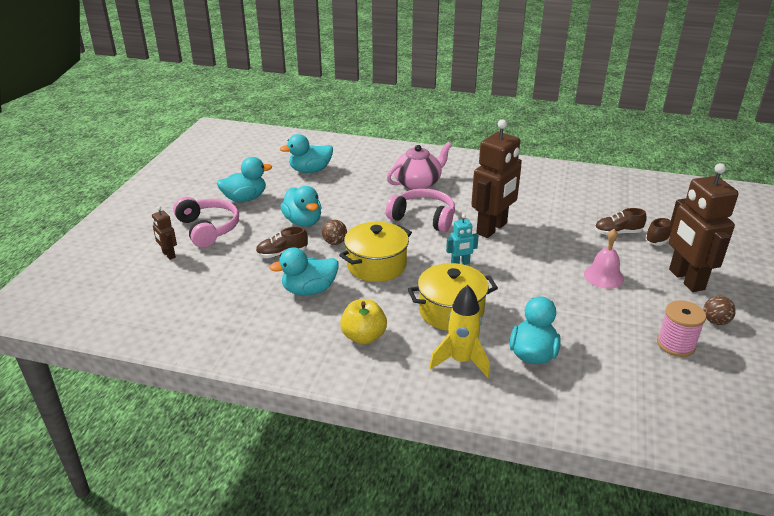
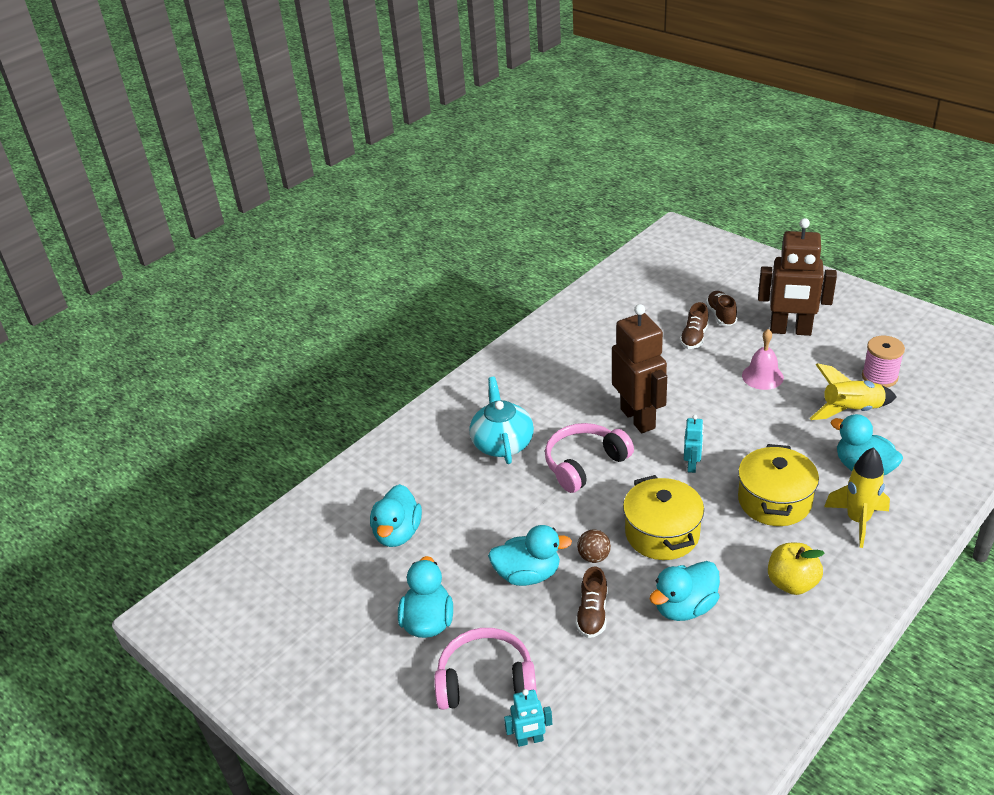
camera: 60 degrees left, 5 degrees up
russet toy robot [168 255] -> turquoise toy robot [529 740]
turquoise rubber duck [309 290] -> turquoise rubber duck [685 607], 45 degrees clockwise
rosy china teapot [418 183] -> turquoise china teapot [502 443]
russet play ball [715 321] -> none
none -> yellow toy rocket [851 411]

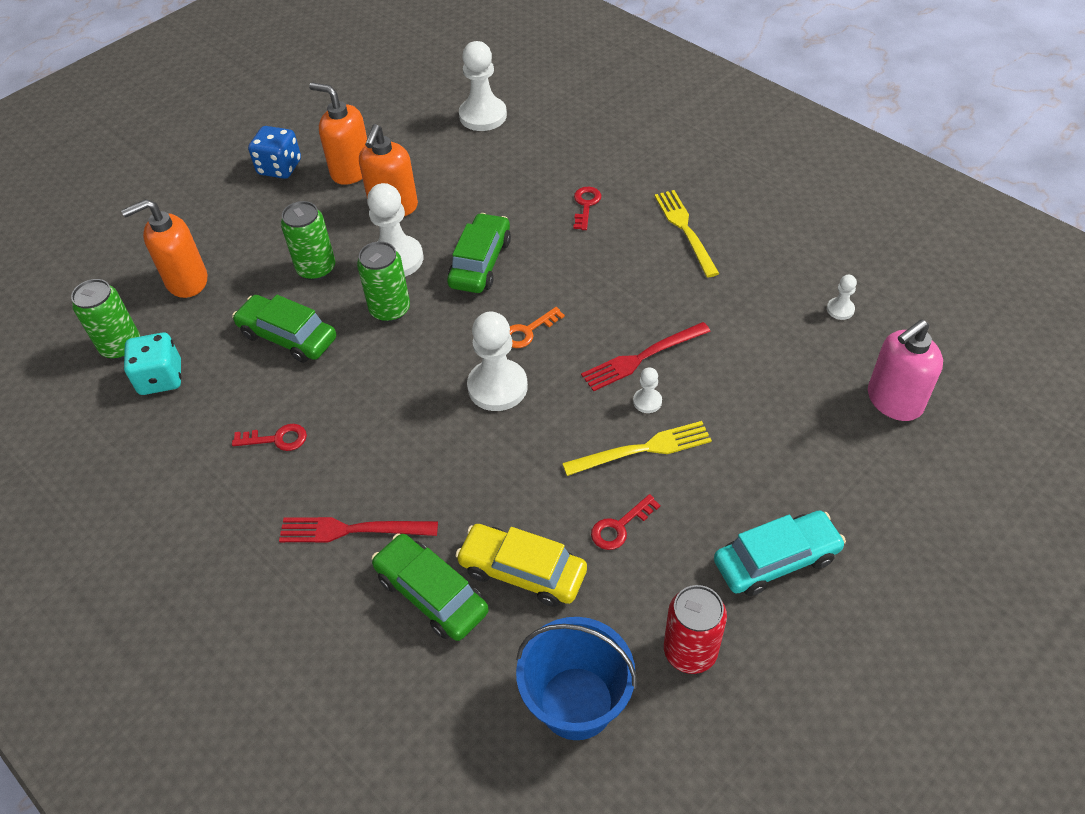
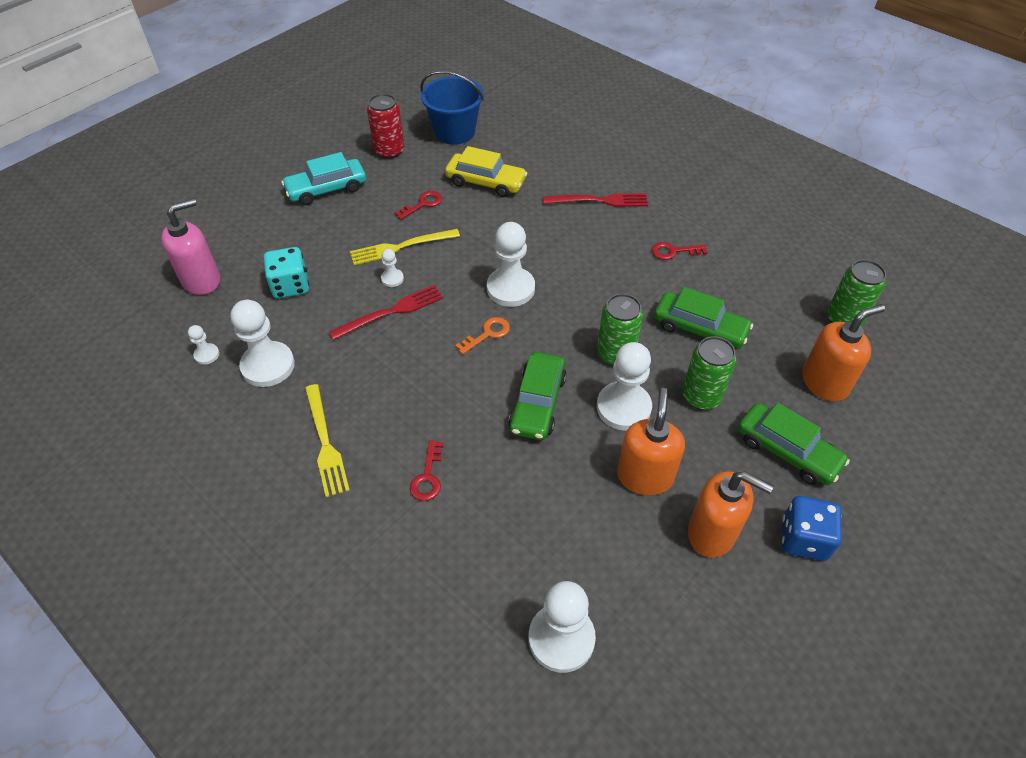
camera: 175 degrees right, 0 degrees up
turquoise die [161 378] -> turquoise die [290 286], moved
green car [431 594] -> green car [787 451], moved
none -> pure white chess pawn [268 366]

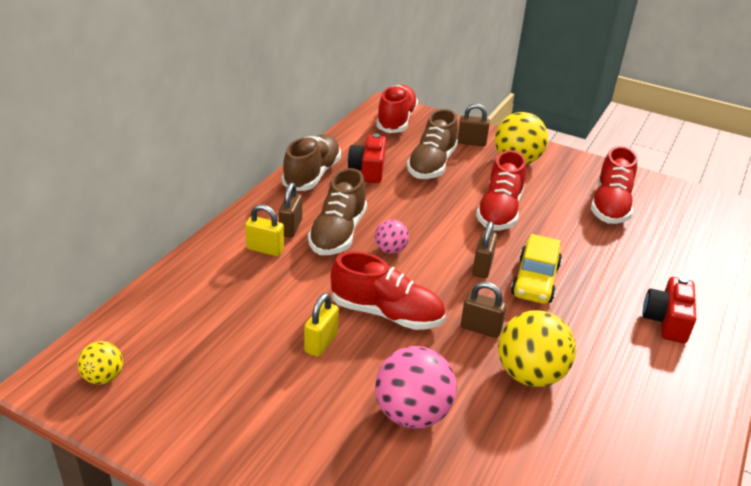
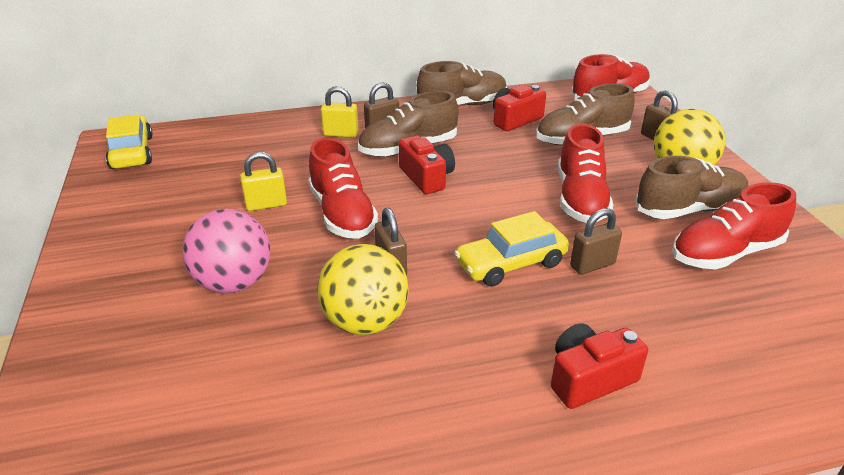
camera: 50 degrees right, 0 degrees up
yellow play ball [103 377] -> yellow car [132 152]
yellow padlock [265 249] -> yellow padlock [341 134], 60 degrees counterclockwise
rosy play ball [390 250] -> scarlet compact camera [427 177]
russet padlock [482 267] -> russet padlock [592 265], moved
scarlet sneaker [499 212] -> scarlet sneaker [580 199], 60 degrees counterclockwise
none -> russet sneaker [689 210]

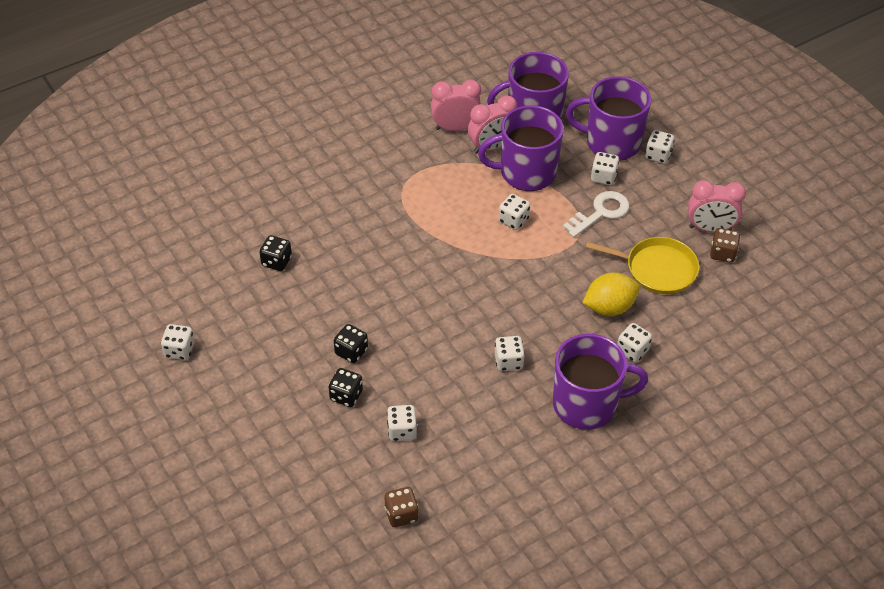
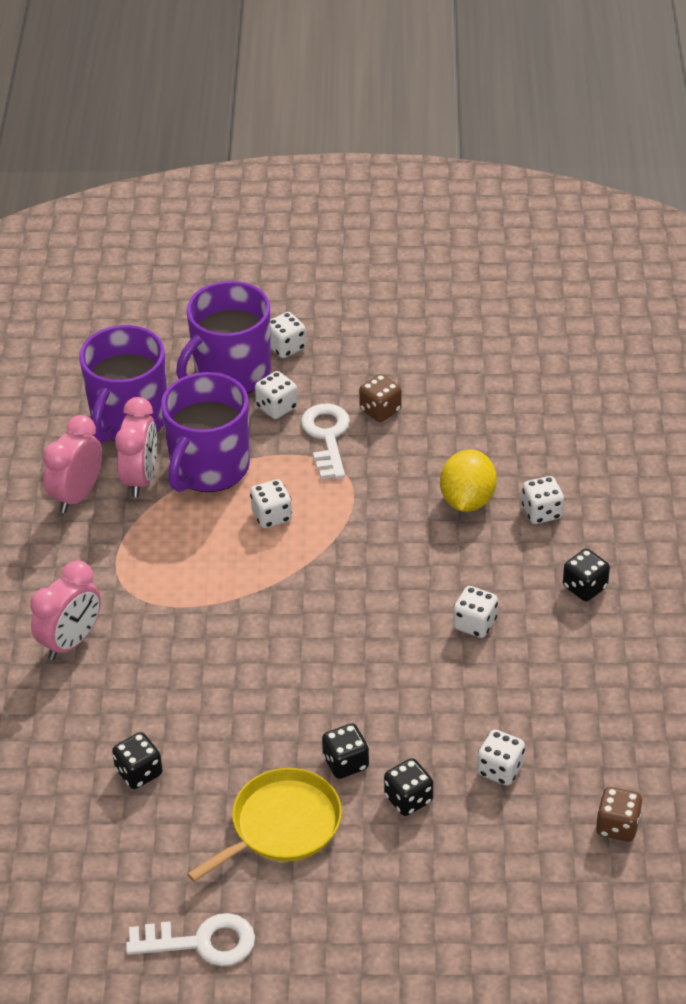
camera: 55 degrees left, 5 degrees down
pure white die [179 350] -> pure white key [201 942]
violet coffee mug [586 404] -> ebony die [585 587]
yellow frying pan [657 269] -> yellow frying pan [281 825], moved
rosy bedside clock [710 228] -> rosy bedside clock [71 642], moved
russet die [722 253] -> russet die [380 410], moved

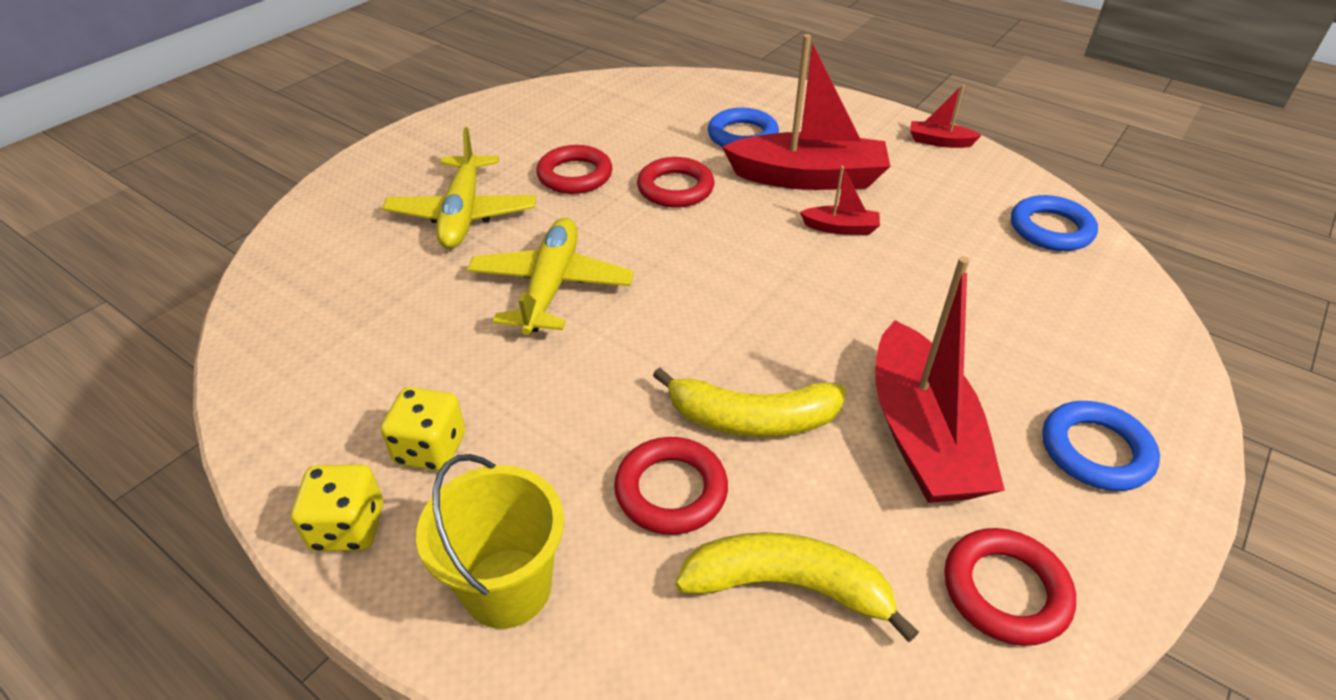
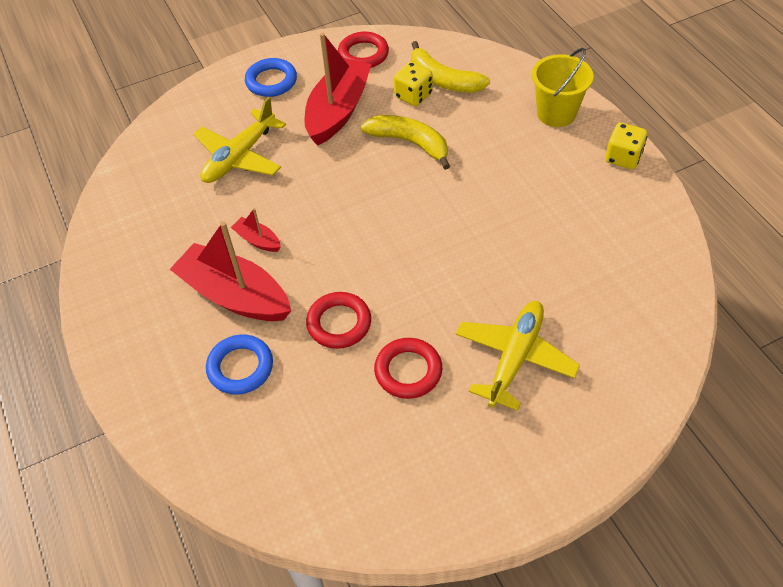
camera: 150 degrees left, 10 degrees up
yellow die [430 449] -> yellow die [413 95], moved
yellow plane [551 286] -> yellow plane [239 157], moved
scarlet torus [671 490] -> none
scarlet boat [939 142] -> none
blue torus [1050 229] -> none

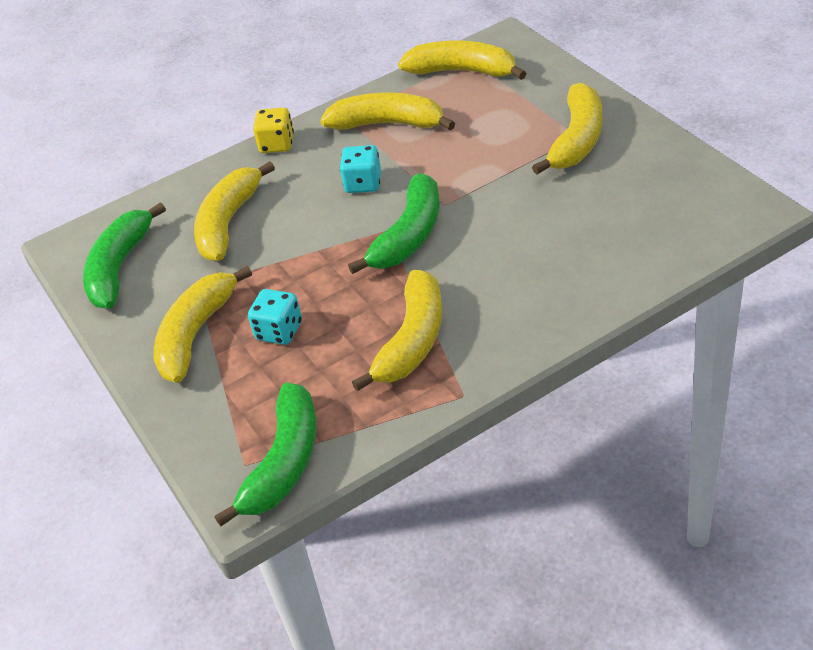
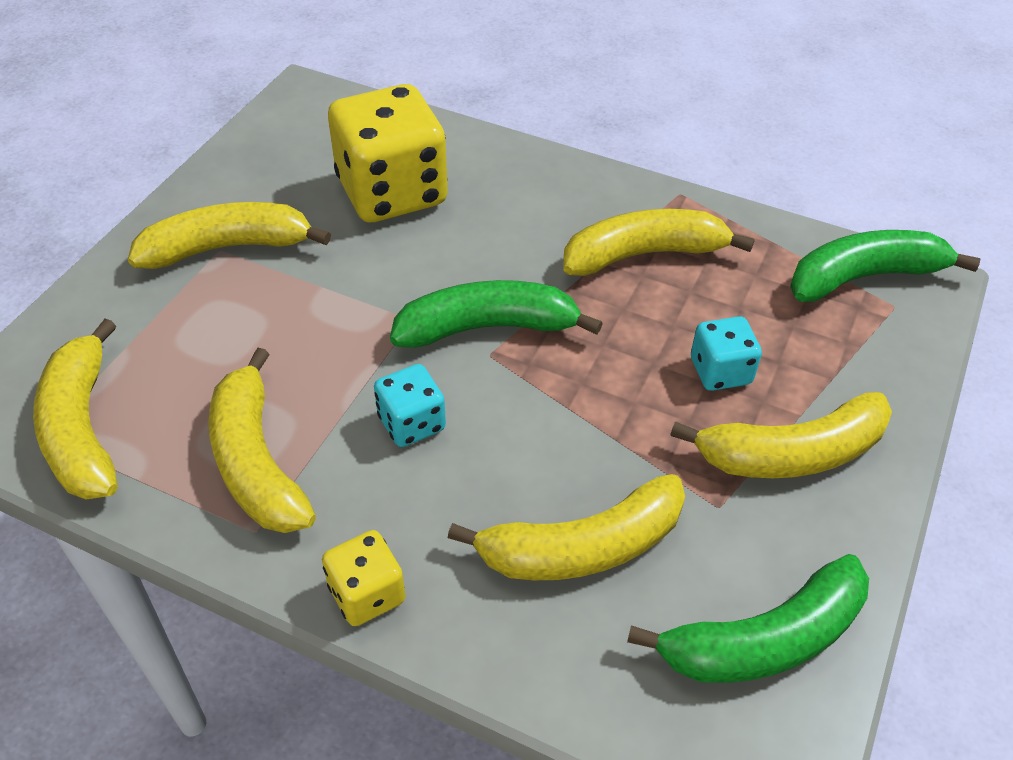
camera: 130 degrees left, 5 degrees up
none -> yellow die [392 192]

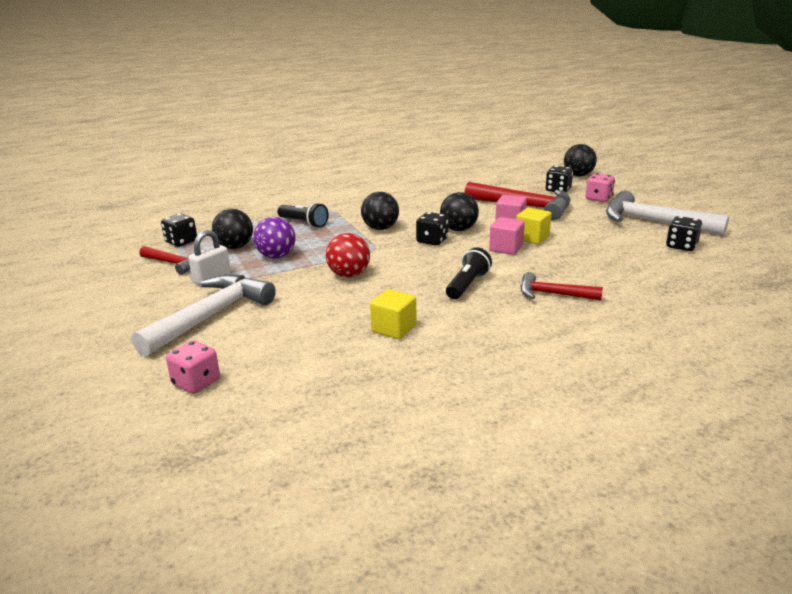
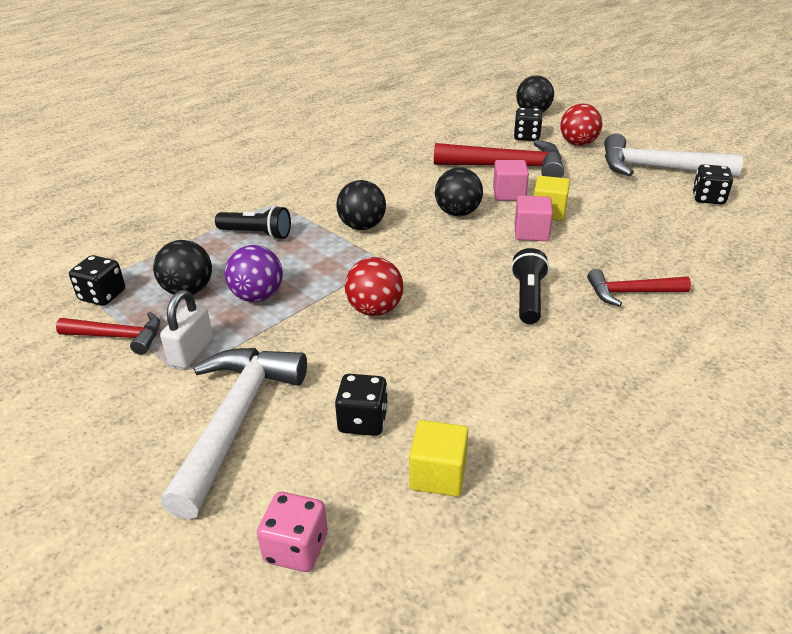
camera: 20 degrees left, 10 degrees up
yellow block [394 328] -> yellow block [438 474], moved
ebony die [432 241] -> ebony die [363 421], moved
rosy die [598 199] -> scarlet play ball [578 144]

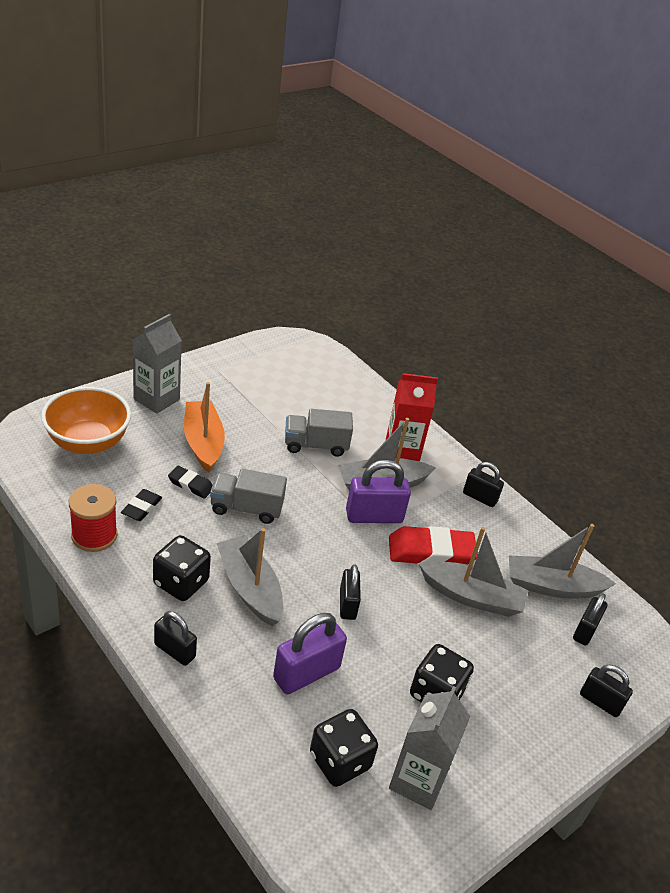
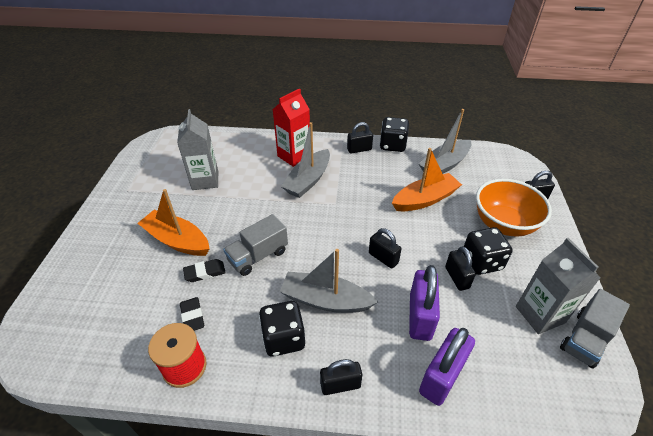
camera: 40 degrees left, 5 degrees up
orange-coloured bowl [88 442] -> orange-coloured bowl [503 224], moved
grey milk carton [156 399] -> grey milk carton [205 180], moved
grey toy truck [315 445] -> grey toy truck [585 339], moved
ebony die [340 761] -> ebony die [392 145], moved
violet padlock [374 516] -> violet padlock [442 377], moved
scarlet eraser [431 552] -> none
grey boat [472 597] -> orange-coloured boat [425 199]
ebony padlock [585 631] -> ebony padlock [457 277], moved

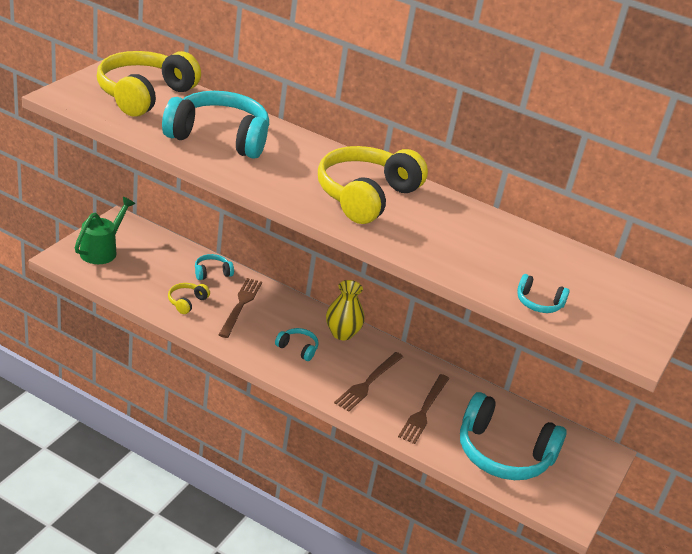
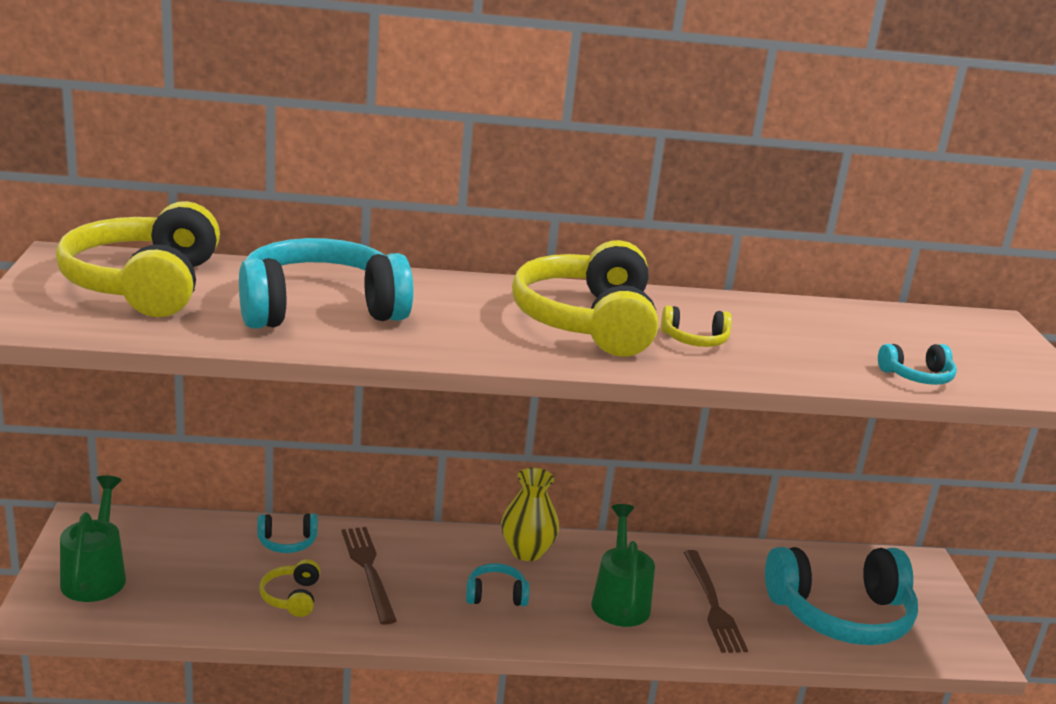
camera: 30 degrees left, 10 degrees down
turquoise headphones [212 273] -> turquoise headphones [287 542], 135 degrees counterclockwise
russet dinner fork [368 383] -> green watering can [620 600]
none -> yellow headphones [695 340]

